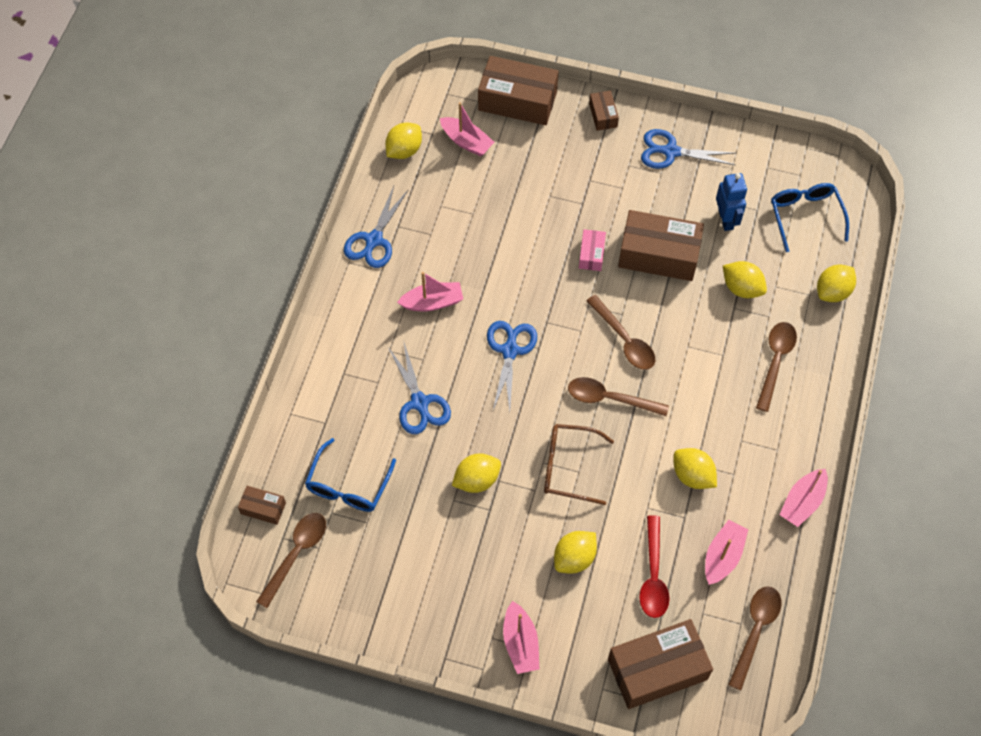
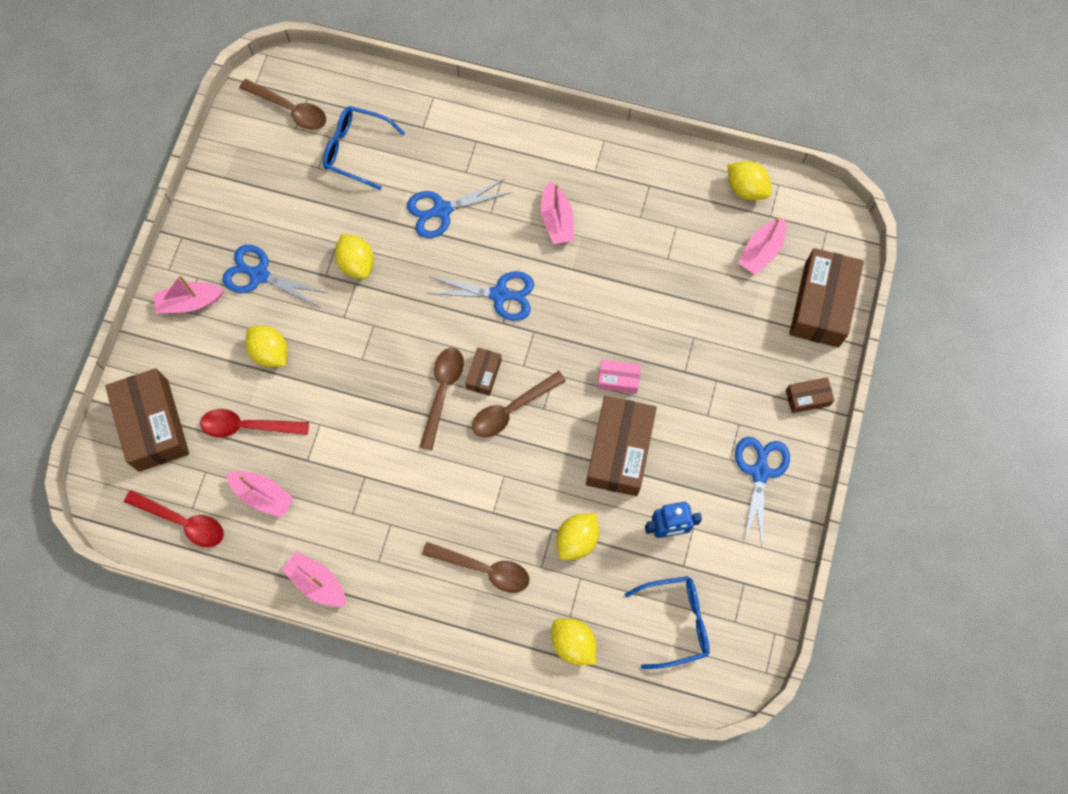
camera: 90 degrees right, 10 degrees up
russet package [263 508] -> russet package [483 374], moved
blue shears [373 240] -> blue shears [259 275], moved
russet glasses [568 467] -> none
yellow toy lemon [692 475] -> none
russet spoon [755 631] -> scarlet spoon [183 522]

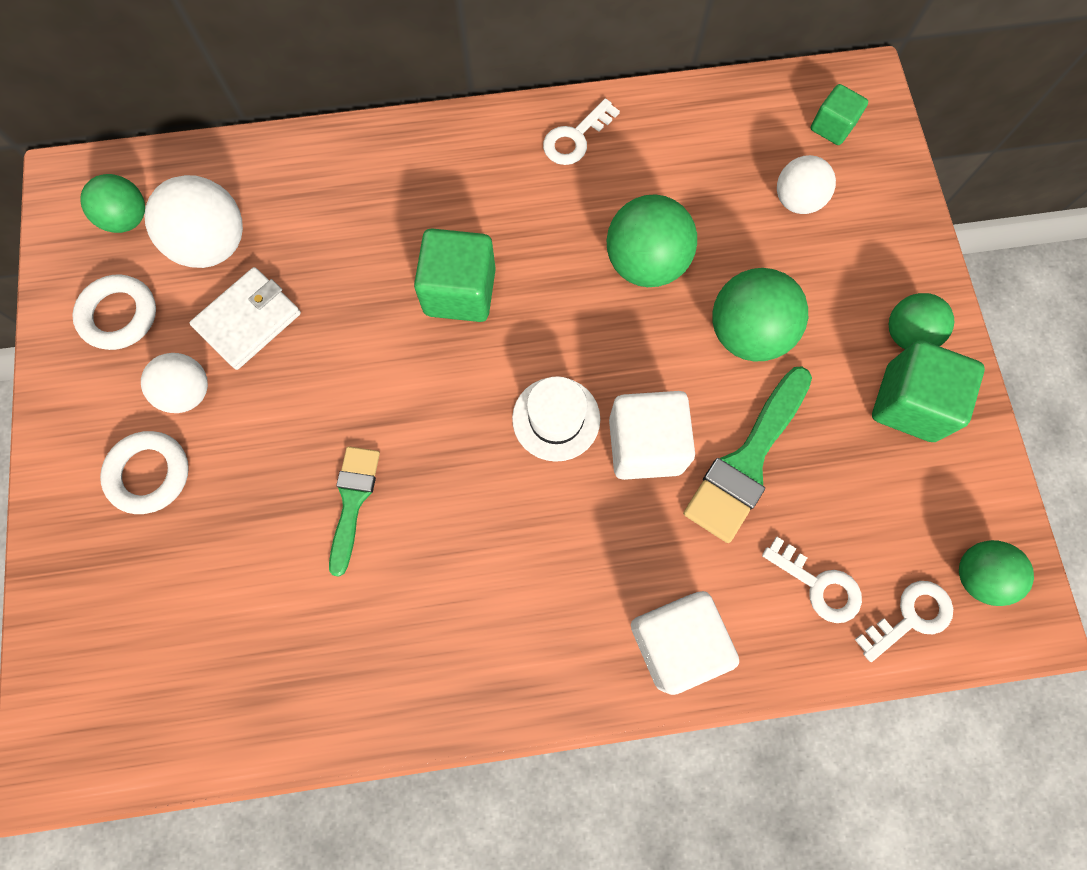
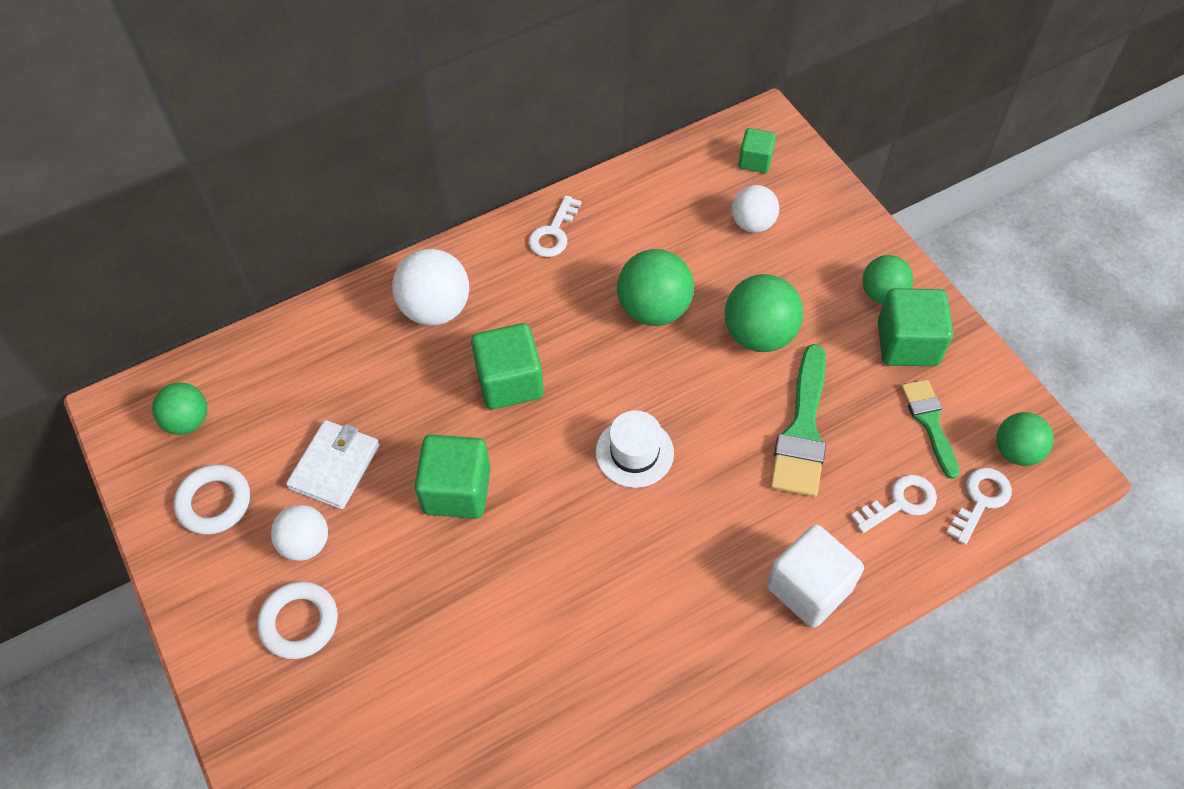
camera: 20 degrees left, 15 degrees down
pure white play ball [213 244] -> pure white play ball [435 309], moved
green paint brush [353 501] -> green paint brush [929 422], moved
pure white block [645 445] -> none
pure white key [818 585] -> pure white key [900 503], 45 degrees counterclockwise
none -> green block [457 490]

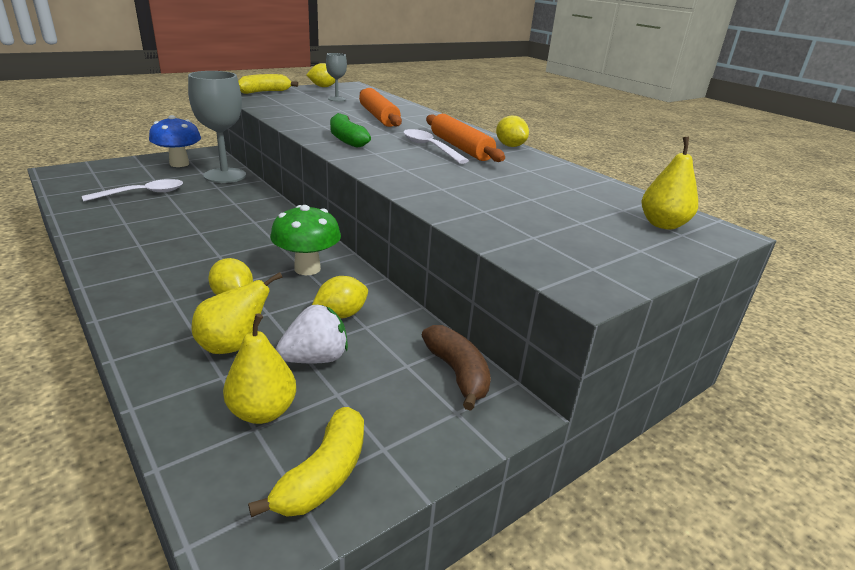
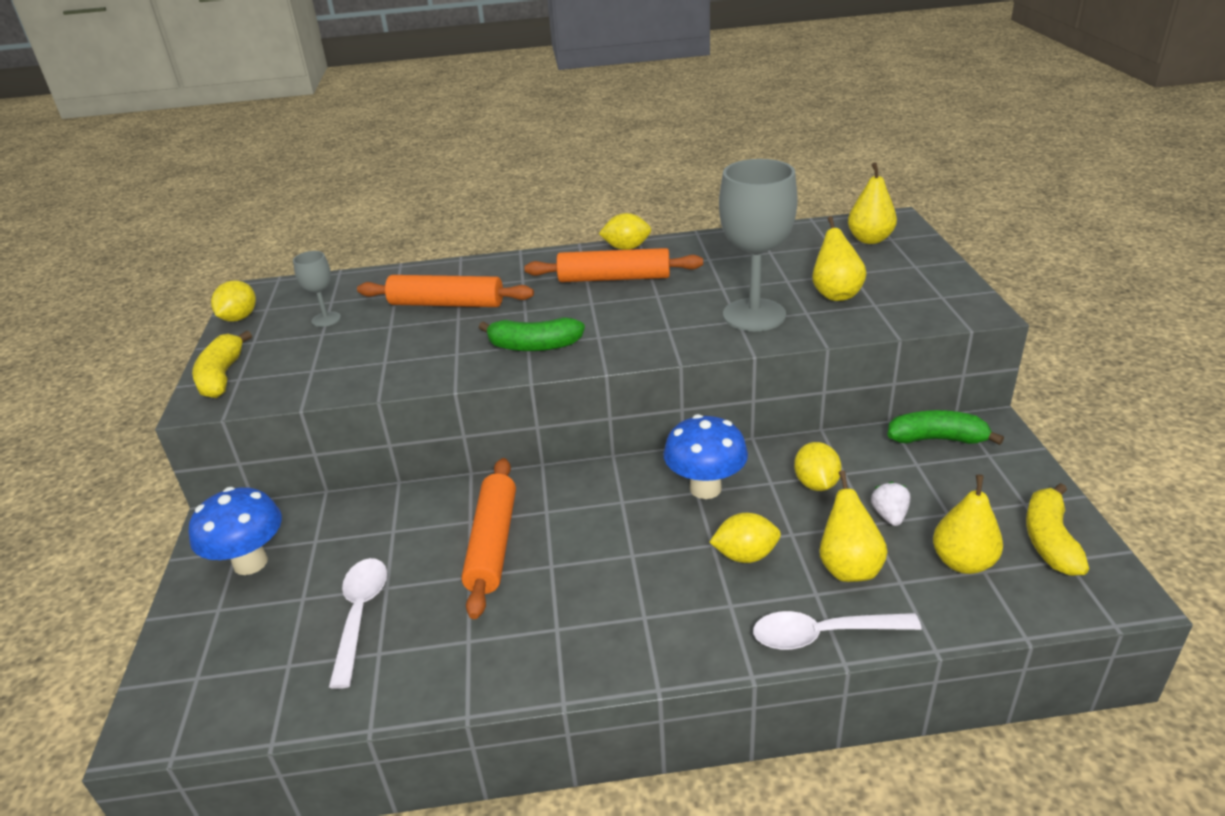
camera: 55 degrees left, 5 degrees up
grey goblet [225 175] -> grey goblet [754 315], moved
yellow toy banana [324 475] -> yellow toy banana [1049 540], 135 degrees counterclockwise
green fungus [307 269] -> blue fungus [705 488]
pure white strawberry [315 358] -> pure white strawberry [889 515], x0.64
pure white spoon [429 148] -> pure white spoon [823 635], moved
russet toy banana [457 373] -> green toy banana [937 439]
none -> orange-coloured dough roller [492 544]
none -> yellow toy pear [835 294]

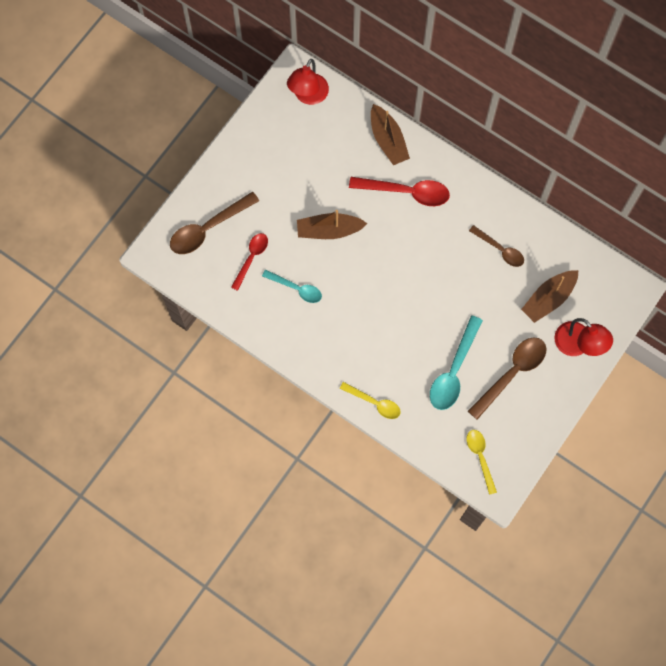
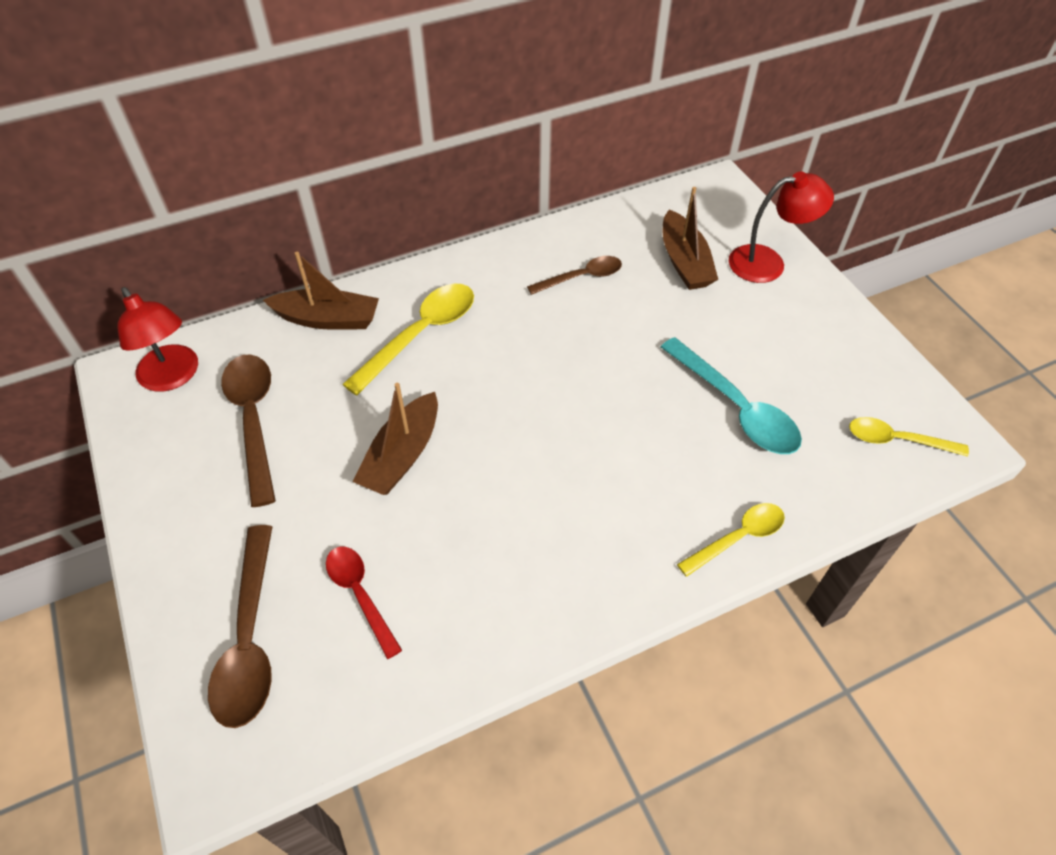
camera: 60 degrees left, 20 degrees down
turquoise spoon [296 289] -> none
scarlet spoon [407 192] -> yellow spoon [421 334]
russet spoon [512 373] -> russet spoon [254 419], moved

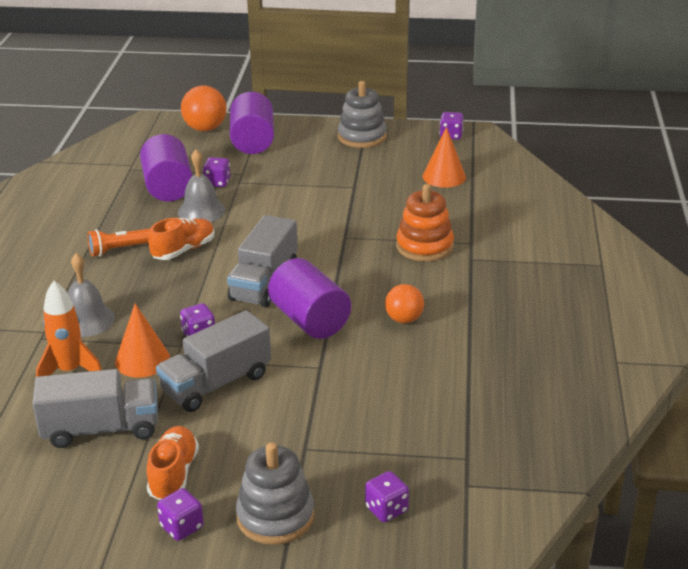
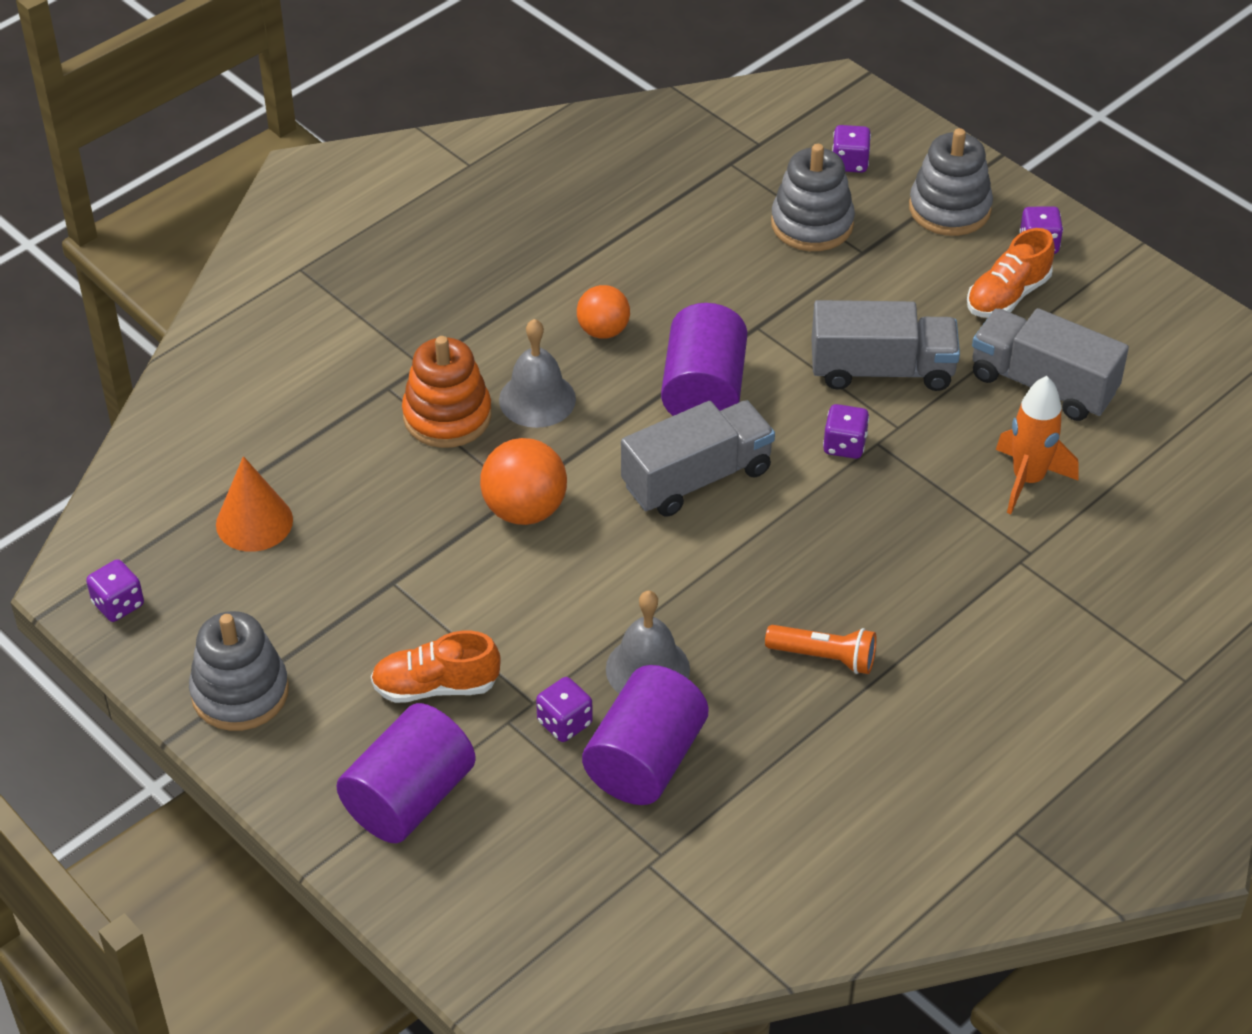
camera: 140 degrees left, 15 degrees up
grey hand bell [87 320] -> grey hand bell [537 399], moved
orange-coloured cone shape [142 360] -> none
orange-coloured sneaker [183 250] -> orange-coloured sneaker [436 686], moved
orange-coloured play ball [205 129] -> orange-coloured play ball [524 510], moved
none -> grey stacking toy [812 224]

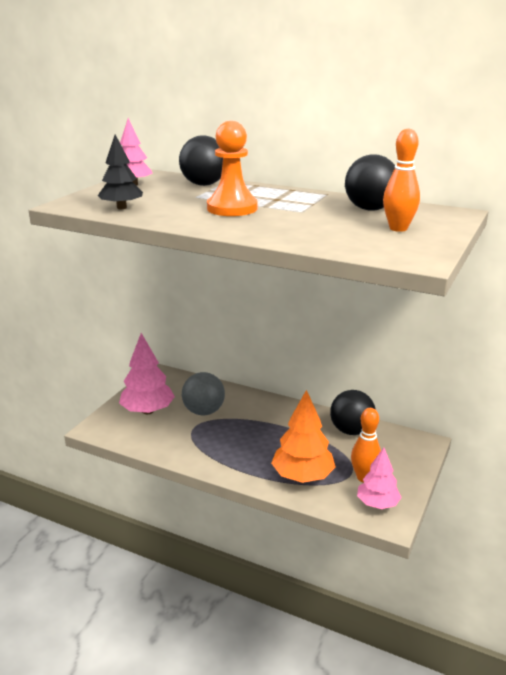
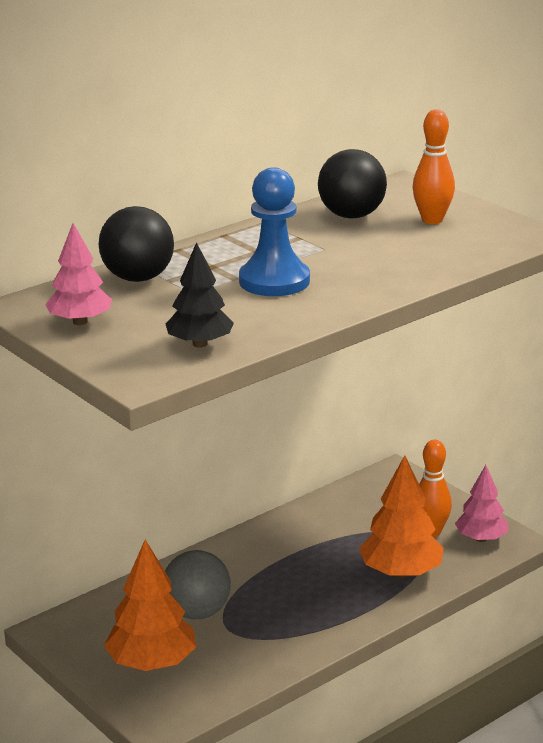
camera: 65 degrees left, 0 degrees up
rosy fir tree [148 411] -> orange-coloured fir tree [152 663]
orange-coloured chess pawn [232 208] -> blue chess pawn [274 281]
ebony play ball [351 431] -> none

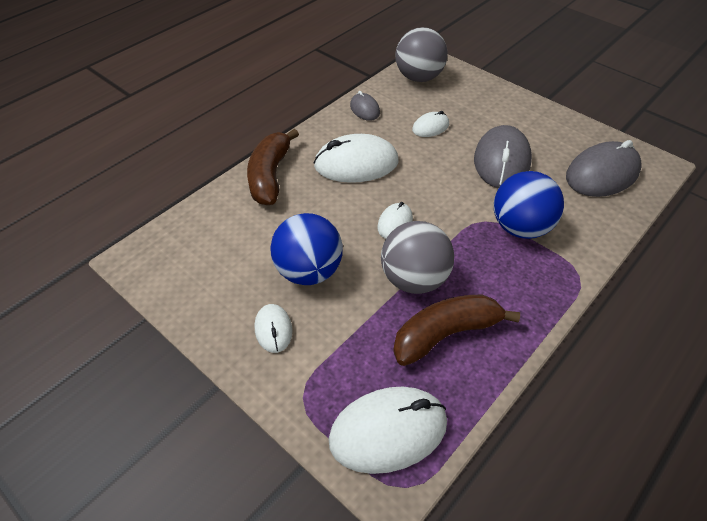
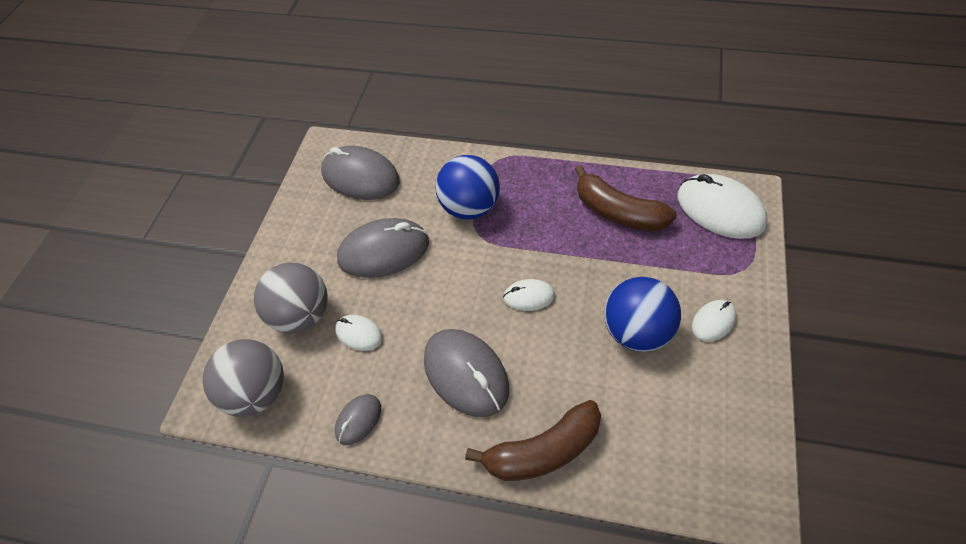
camera: 115 degrees left, 5 degrees up
pure white mouse [356 164] -> grey mouse [466 374]
grey play ball [414 279] -> grey play ball [301 316], moved

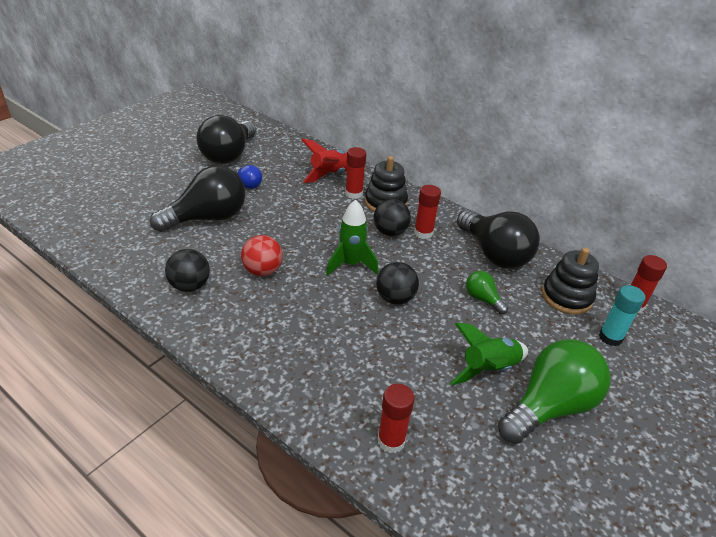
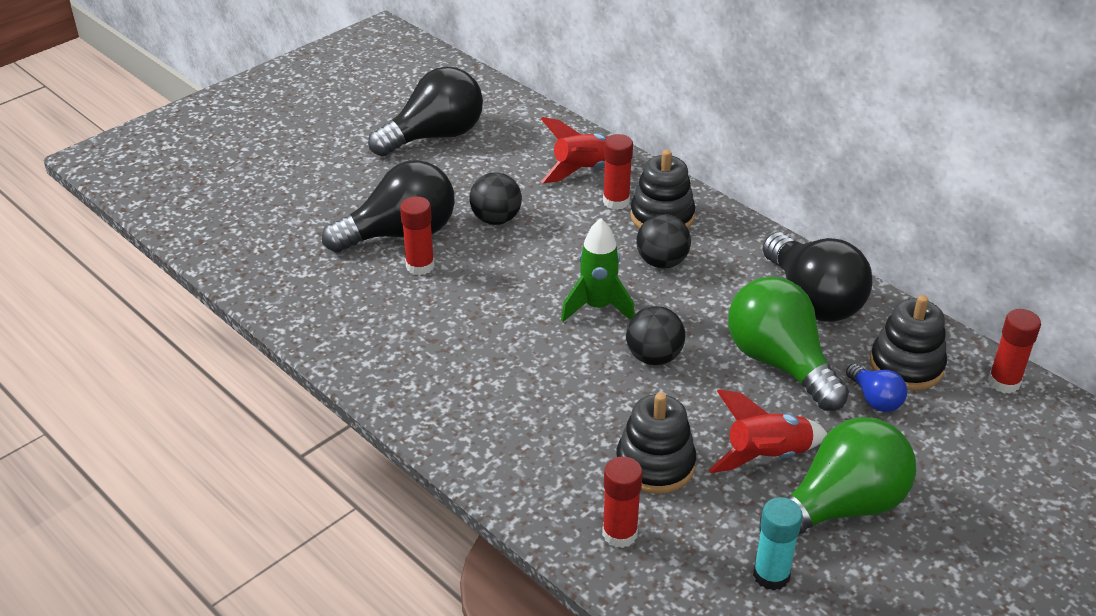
camera: 10 degrees right, 0 degrees up
ebony play ball [190 286] -> ebony play ball [496 219], moved
ebony lightbulb [229 155] -> ebony lightbulb [435 136], 150 degrees counterclockwise
blue lightbulb [248 184] -> blue lightbulb [875 399], moved
scarlet play ball [262 271] -> none
scarlet glue [423 233] -> scarlet glue [420 266], moved
green toy rocket [488 369] -> scarlet toy rocket [766 457]
green lightbulb [482 299] -> green lightbulb [780 363], x2.12
turquoise glue [610 337] -> turquoise glue [771 575], moved
none -> ebony stacking toy [655 464]

